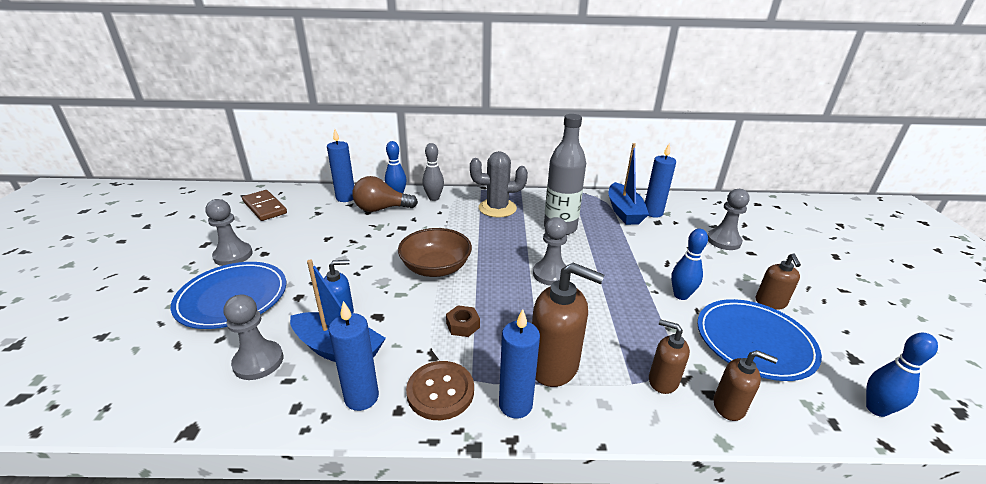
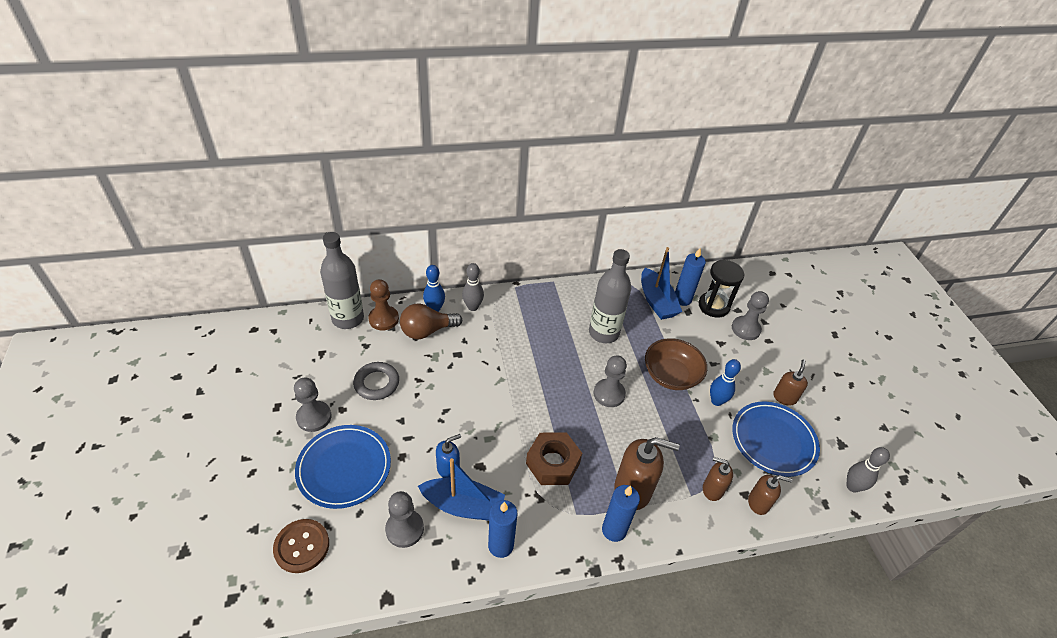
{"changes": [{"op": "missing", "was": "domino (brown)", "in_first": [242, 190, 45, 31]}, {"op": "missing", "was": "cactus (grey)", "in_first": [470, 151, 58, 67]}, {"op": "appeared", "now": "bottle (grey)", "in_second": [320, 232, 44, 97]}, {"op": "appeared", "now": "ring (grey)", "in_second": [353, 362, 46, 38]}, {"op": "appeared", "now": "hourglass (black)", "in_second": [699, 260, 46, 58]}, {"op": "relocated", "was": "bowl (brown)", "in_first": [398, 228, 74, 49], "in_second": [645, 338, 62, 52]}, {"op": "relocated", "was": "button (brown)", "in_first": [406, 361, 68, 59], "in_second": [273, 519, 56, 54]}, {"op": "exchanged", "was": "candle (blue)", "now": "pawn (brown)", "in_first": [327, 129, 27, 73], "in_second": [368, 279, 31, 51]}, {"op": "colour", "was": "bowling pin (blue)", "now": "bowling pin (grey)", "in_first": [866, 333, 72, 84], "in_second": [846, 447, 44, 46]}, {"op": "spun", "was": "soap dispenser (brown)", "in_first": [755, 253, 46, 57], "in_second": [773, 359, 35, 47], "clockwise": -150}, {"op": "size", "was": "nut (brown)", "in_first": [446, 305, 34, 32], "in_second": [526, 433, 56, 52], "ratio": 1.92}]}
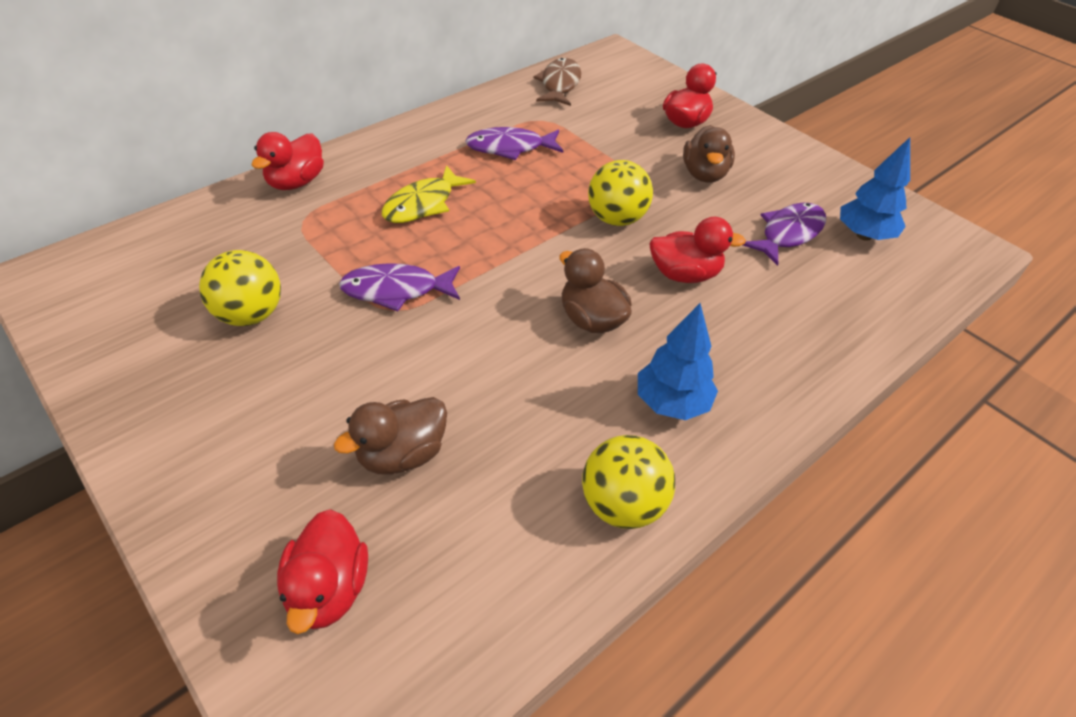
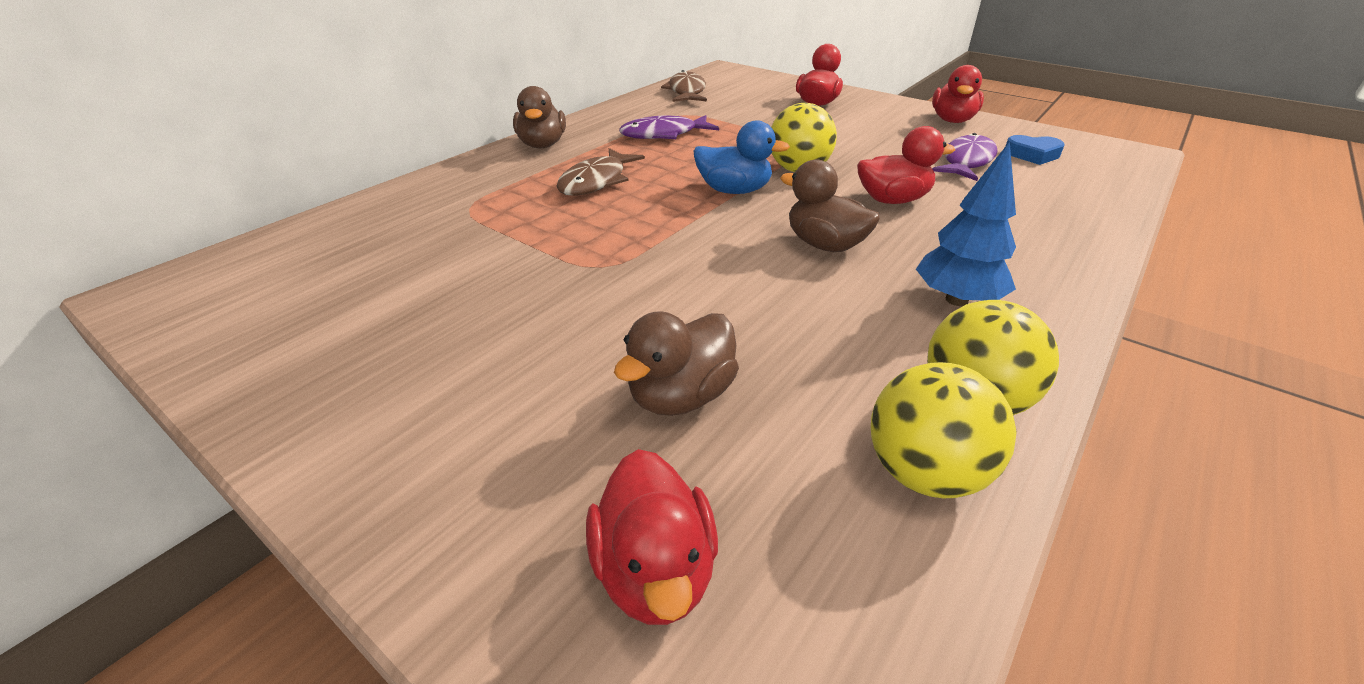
{"changes": [{"op": "missing", "was": "fish (purple)", "in_first": [339, 263, 121, 48]}, {"op": "appeared", "now": "duck (blue)", "in_second": [694, 120, 96, 74]}, {"op": "relocated", "was": "ball (yellow)", "in_first": [199, 250, 82, 76], "in_second": [871, 362, 146, 136]}, {"op": "relocated", "was": "duck (red)", "in_first": [252, 132, 72, 58], "in_second": [932, 65, 52, 58]}, {"op": "relocated", "was": "duck (brown)", "in_first": [683, 125, 52, 58], "in_second": [513, 86, 53, 62]}, {"op": "exchanged", "was": "tree (blue)", "now": "heart (blue)", "in_first": [840, 137, 70, 104], "in_second": [1005, 135, 60, 30]}, {"op": "colour", "was": "fish (yellow)", "now": "fish (brown)", "in_first": [382, 165, 94, 58], "in_second": [557, 148, 88, 48]}]}
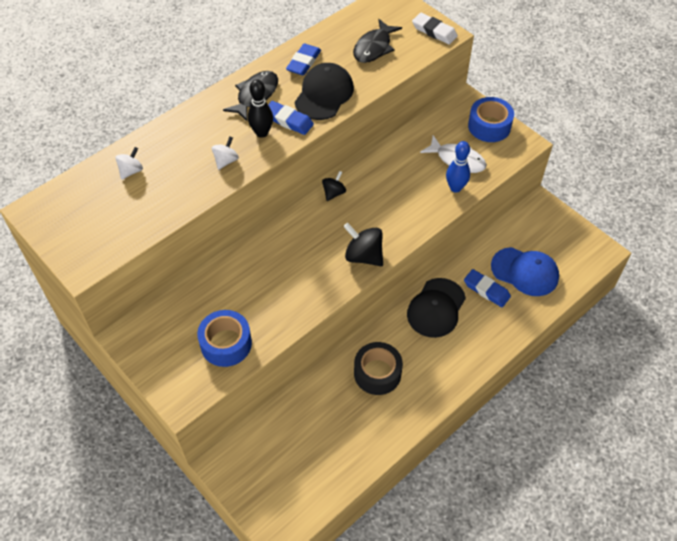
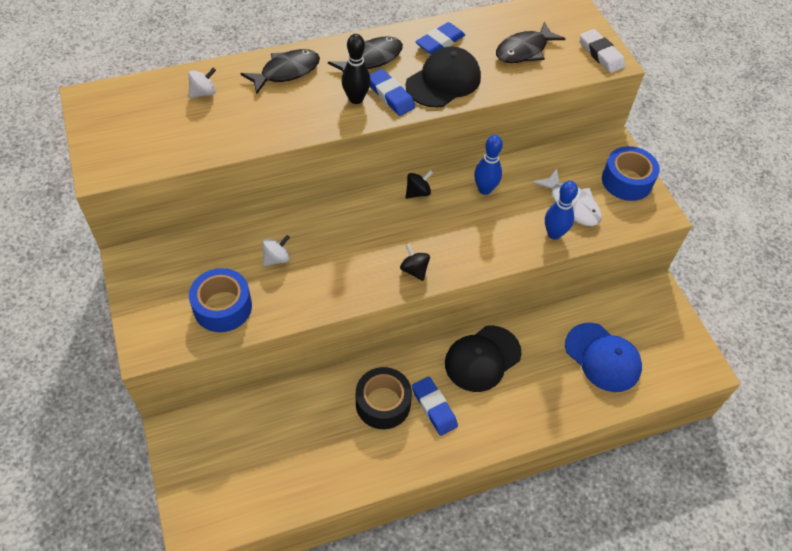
{"changes": [{"op": "appeared", "now": "fish (black)", "in_second": [241, 49, 79, 46]}, {"op": "appeared", "now": "bowling pin (blue)", "in_second": [474, 135, 29, 60]}, {"op": "relocated", "was": "spinning top (white)", "in_first": [212, 136, 27, 34], "in_second": [263, 235, 27, 31]}, {"op": "relocated", "was": "eraser (blue)", "in_first": [464, 269, 47, 38], "in_second": [412, 377, 46, 59]}, {"op": "size", "was": "spinning top (black)", "in_first": [343, 223, 40, 43], "in_second": [400, 244, 30, 37], "ratio": 0.61}]}
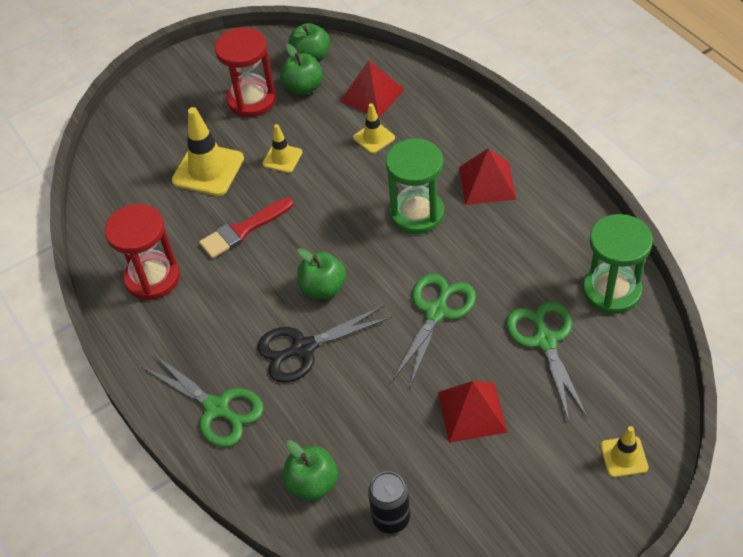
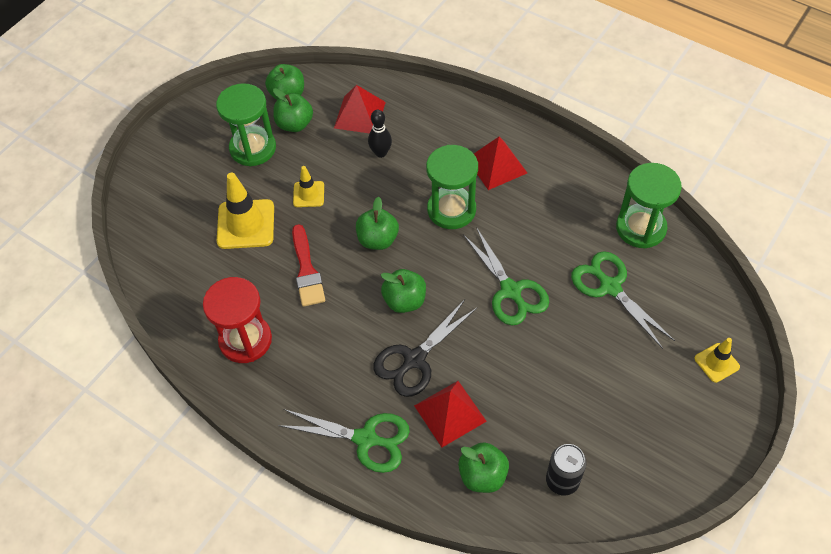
{"changes": [{"op": "appeared", "now": "apple (green)", "in_second": [356, 197, 43, 53]}, {"op": "relocated", "was": "pyramid (red)", "in_first": [438, 381, 70, 62], "in_second": [414, 381, 73, 66]}, {"op": "exchanged", "was": "traffic cone (yellow)", "now": "bowling pin (black)", "in_first": [353, 103, 42, 51], "in_second": [368, 110, 24, 48]}, {"op": "colour", "was": "hourglass (red)", "now": "hourglass (green)", "in_first": [215, 27, 61, 90], "in_second": [216, 83, 60, 83]}, {"op": "spun", "was": "brush (red)", "in_first": [199, 197, 94, 62], "in_second": [292, 224, 33, 83], "clockwise": -45}, {"op": "spun", "was": "scissors (green)", "in_first": [392, 274, 84, 115], "in_second": [463, 227, 86, 98], "clockwise": 150}]}
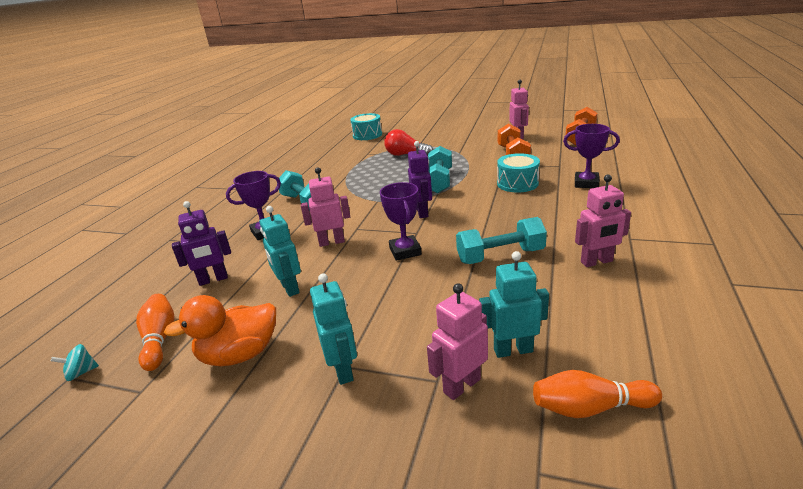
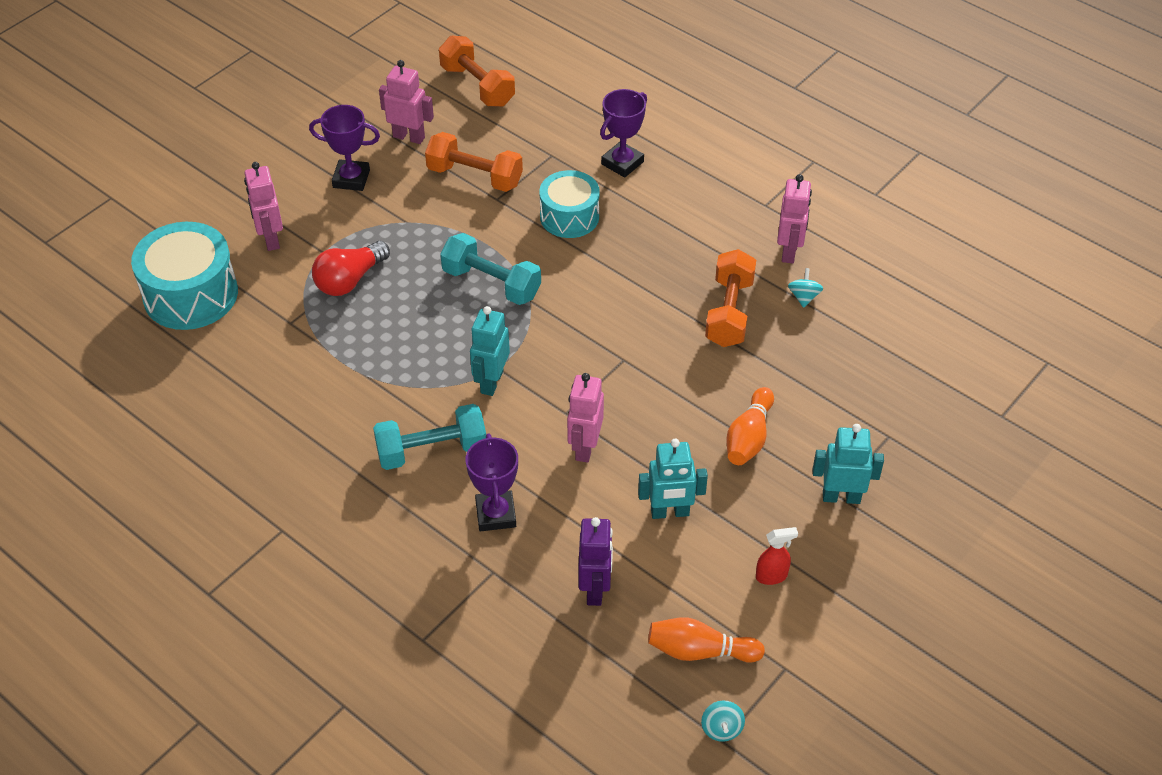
{"changes": [{"op": "missing", "was": "robot (purple)", "in_first": [408, 141, 24, 77]}, {"op": "appeared", "now": "spinning top (turquoise)", "in_second": [788, 268, 35, 40]}, {"op": "relocated", "was": "trophy (purple)", "in_first": [380, 182, 42, 79], "in_second": [309, 105, 71, 86]}, {"op": "relocated", "was": "robot (pink)", "in_first": [427, 283, 61, 117], "in_second": [244, 162, 39, 89]}, {"op": "relocated", "was": "robot (turquoise)", "in_first": [479, 251, 70, 107], "in_second": [470, 306, 40, 90]}, {"op": "relocated", "was": "bowling pin (orange)", "in_first": [533, 370, 129, 48], "in_second": [726, 387, 48, 78]}, {"op": "exchanged", "was": "duck (orange)", "now": "spray bottle (red)", "in_first": [164, 295, 112, 71], "in_second": [756, 527, 42, 58]}, {"op": "colour", "was": "dumbbell (turquoise)", "now": "dumbbell (orange)", "in_first": [456, 217, 91, 47], "in_second": [705, 249, 51, 98]}, {"op": "size", "was": "drum (turquoise)", "in_first": [350, 113, 32, 27], "in_second": [131, 222, 107, 108], "ratio": 1.51}]}
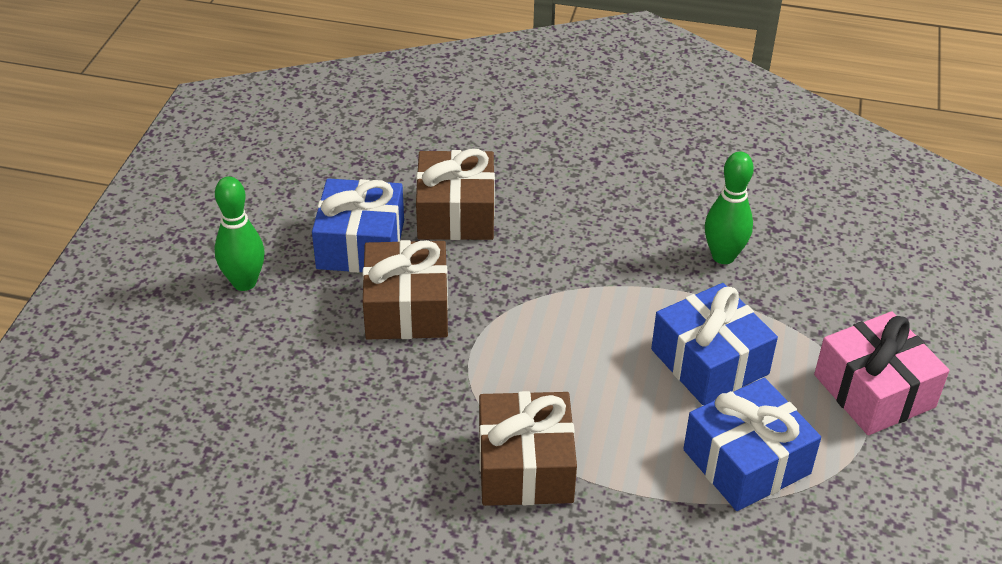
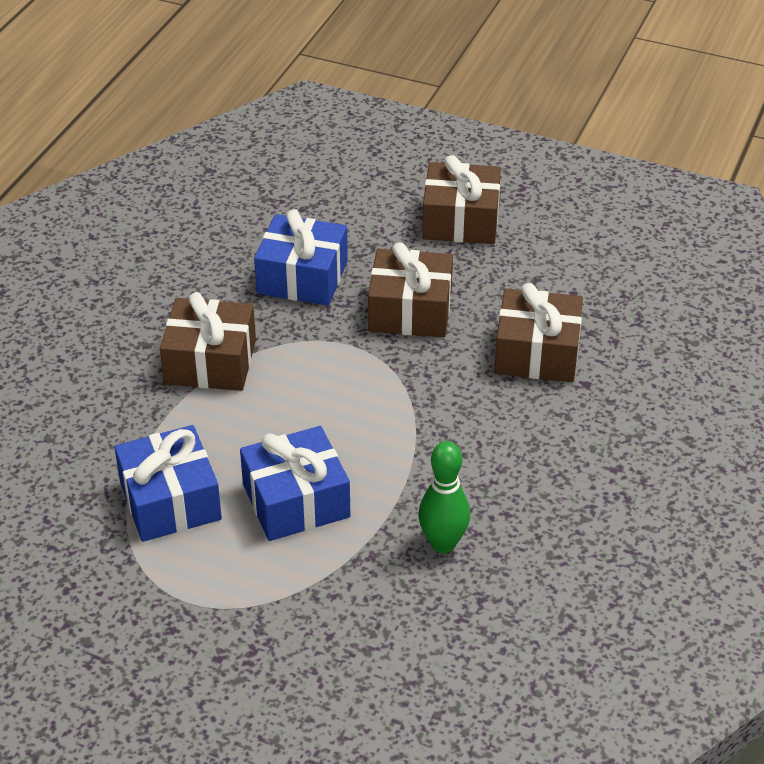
{"changes": [{"op": "missing", "was": "gift (pink)", "in_first": [814, 311, 135, 124]}, {"op": "relocated", "was": "gift (blue)", "in_first": [312, 178, 92, 95], "in_second": [254, 209, 94, 97]}, {"op": "exchanged", "was": "bowling pin (green)", "now": "gift (brown)", "in_first": [214, 176, 51, 115], "in_second": [422, 155, 79, 89]}]}
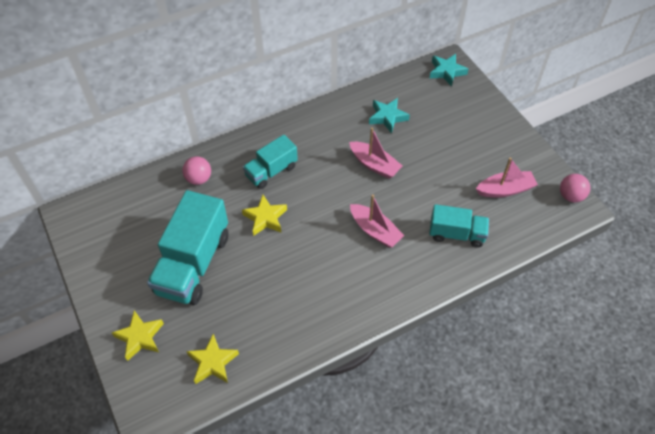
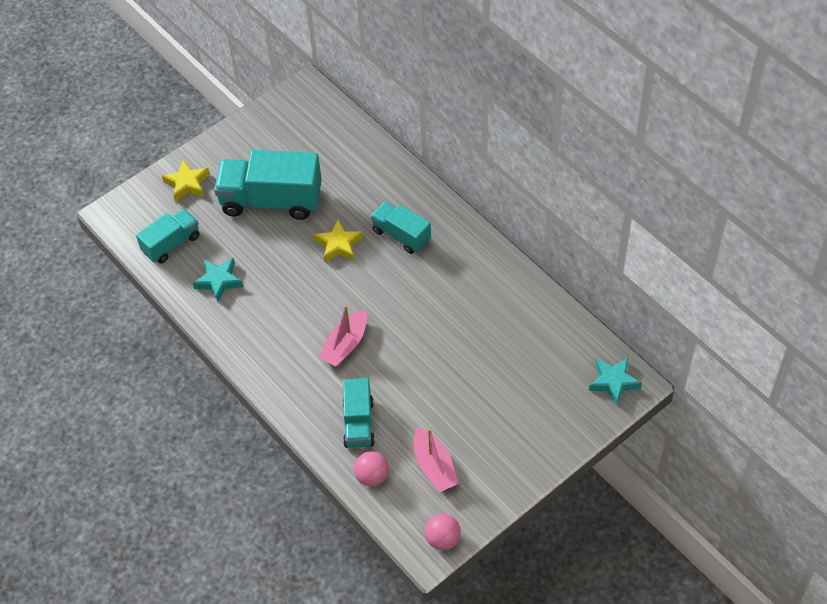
{"changes": [{"op": "missing", "was": "boat (pink)", "in_first": [349, 127, 54, 52]}, {"op": "relocated", "was": "ball (pink)", "in_first": [182, 157, 29, 28], "in_second": [354, 451, 35, 35]}, {"op": "relocated", "was": "star (turquoise)", "in_first": [369, 98, 41, 36], "in_second": [193, 258, 50, 44]}, {"op": "exchanged", "was": "star (yellow)", "now": "truck (turquoise)", "in_first": [186, 334, 53, 50], "in_second": [136, 209, 63, 55]}]}
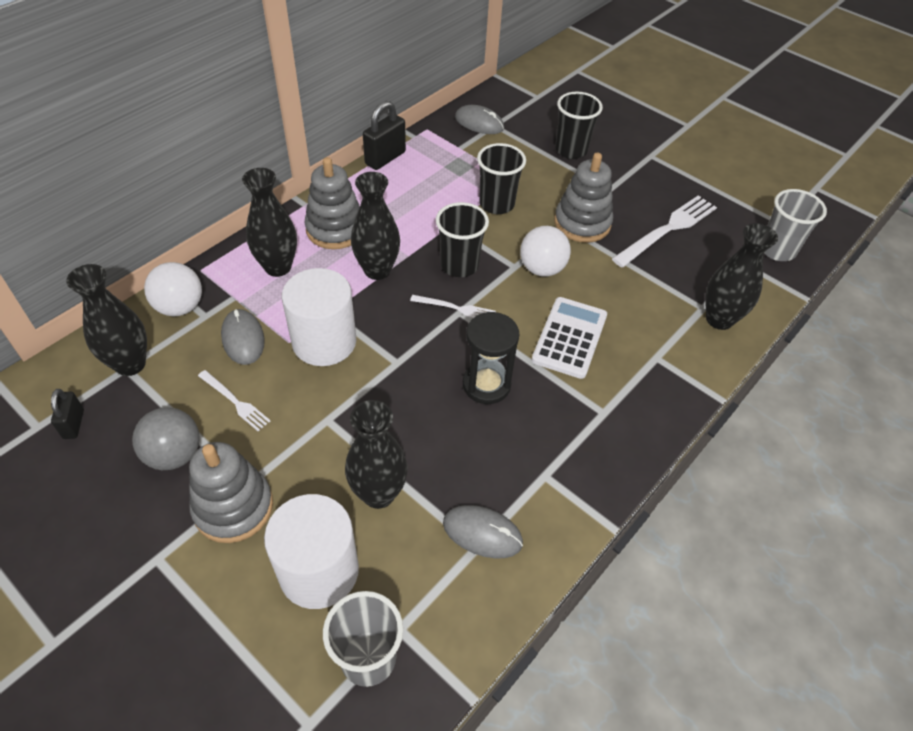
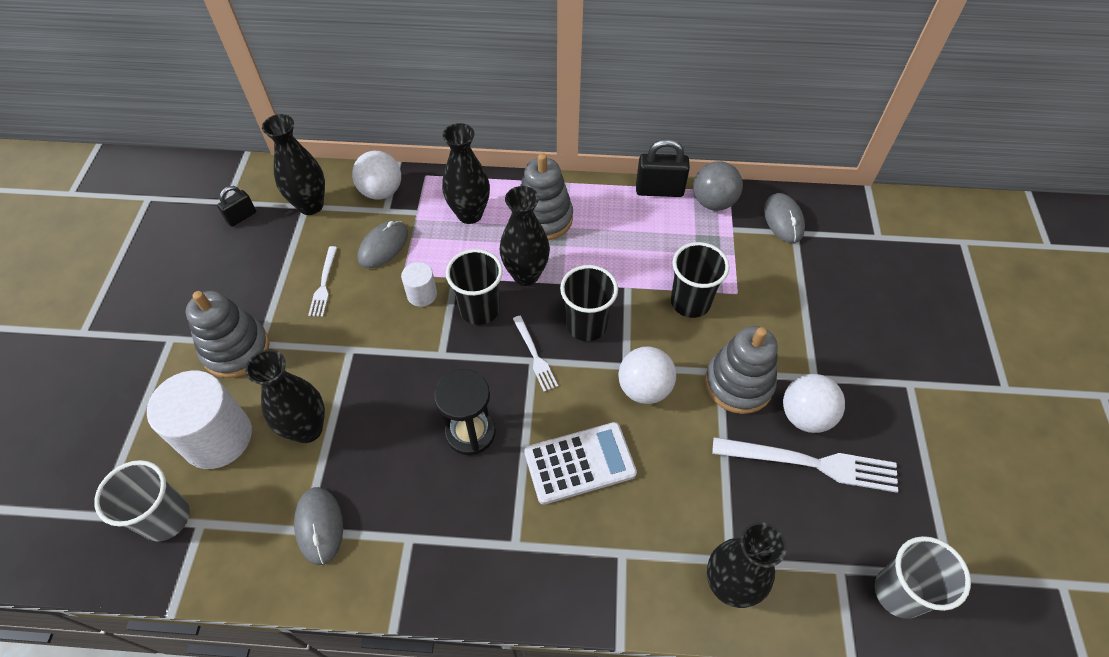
{"changes": [{"op": "appeared", "now": "ball (white)", "in_second": [783, 374, 62, 59]}, {"op": "relocated", "was": "ball (grey)", "in_first": [132, 407, 68, 63], "in_second": [693, 161, 50, 50]}, {"op": "relocated", "was": "cup (black)", "in_first": [555, 91, 48, 68], "in_second": [446, 249, 57, 76]}, {"op": "size", "was": "cylinder (white)", "in_first": [282, 268, 74, 98], "in_second": [401, 262, 36, 45], "ratio": 0.5}]}
